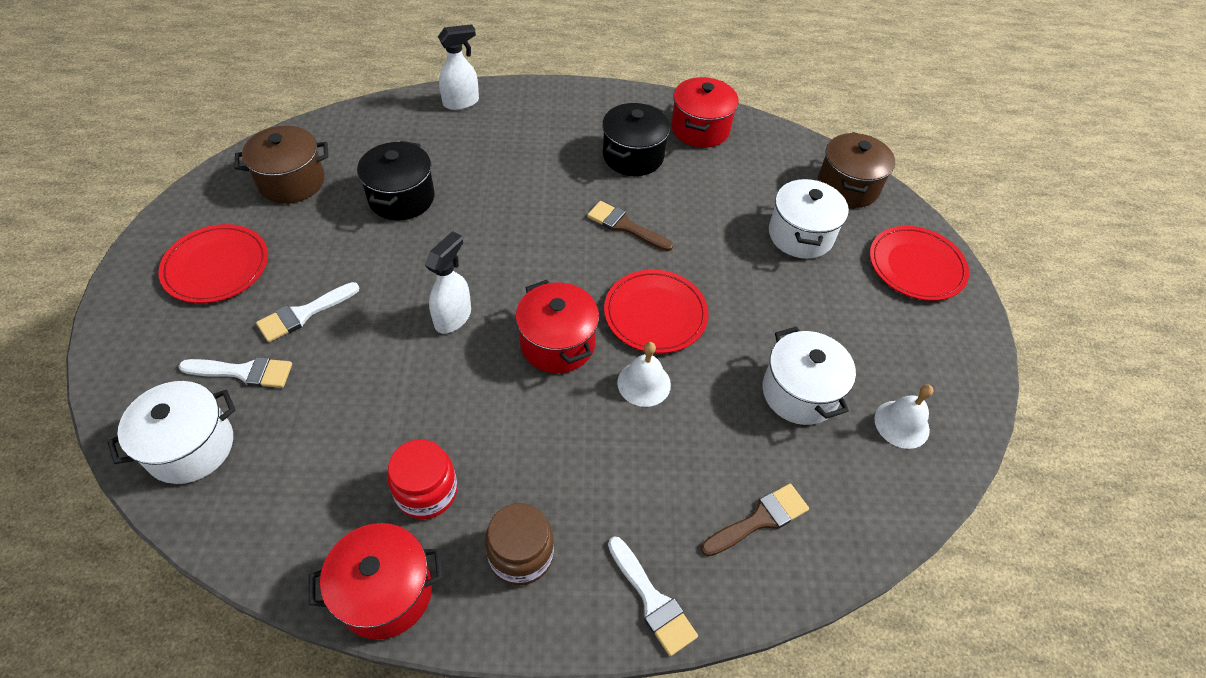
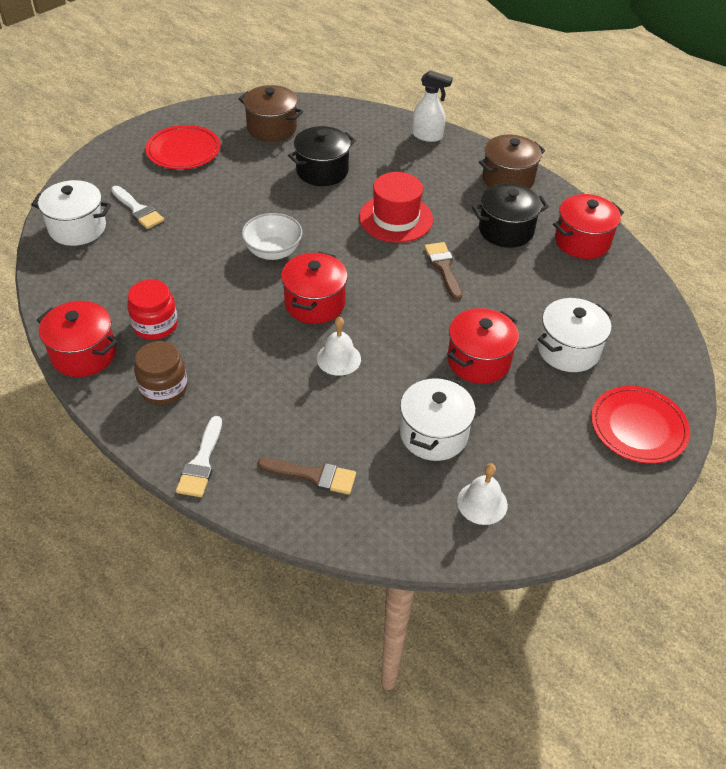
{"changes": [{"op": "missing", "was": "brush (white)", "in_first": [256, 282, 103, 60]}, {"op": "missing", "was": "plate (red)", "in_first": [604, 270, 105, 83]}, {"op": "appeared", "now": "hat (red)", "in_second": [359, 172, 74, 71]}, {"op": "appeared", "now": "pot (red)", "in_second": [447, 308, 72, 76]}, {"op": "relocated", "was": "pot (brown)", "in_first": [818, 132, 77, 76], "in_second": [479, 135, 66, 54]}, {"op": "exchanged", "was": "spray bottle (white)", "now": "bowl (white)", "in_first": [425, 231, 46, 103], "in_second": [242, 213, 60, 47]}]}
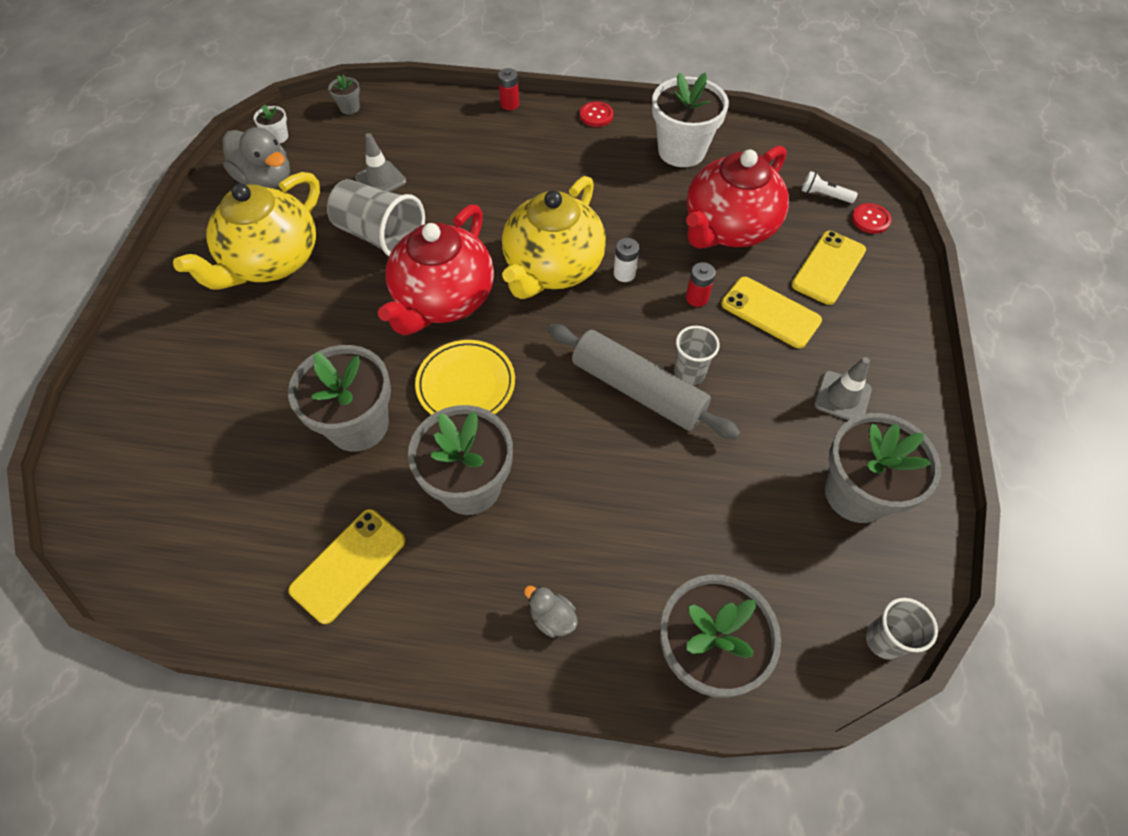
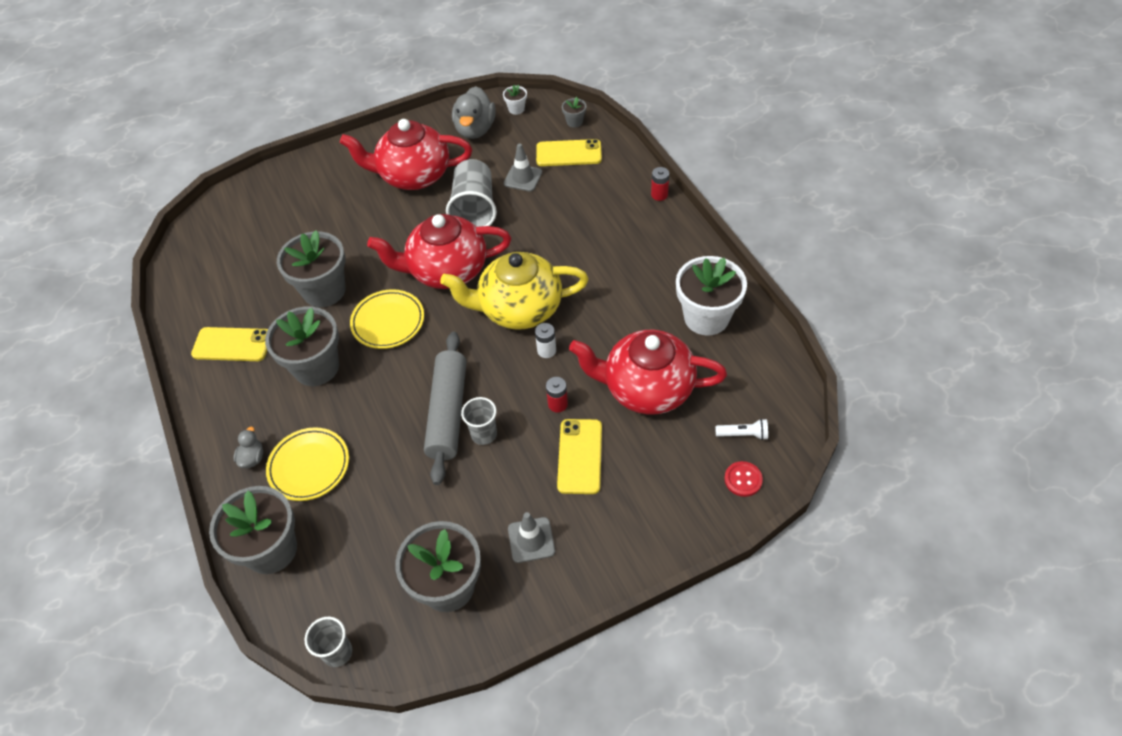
{"changes": [{"op": "missing", "was": "button (red)", "in_first": [580, 101, 34, 26]}, {"op": "appeared", "now": "plate (yellow)", "in_second": [266, 427, 83, 74]}, {"op": "relocated", "was": "phone (yellow)", "in_first": [792, 231, 74, 74], "in_second": [536, 139, 66, 27]}, {"op": "colour", "was": "teapot (yellow)", "now": "teapot (red)", "in_first": [173, 172, 147, 117], "in_second": [340, 119, 132, 71]}, {"op": "spun", "was": "flashlight (white)", "in_first": [802, 171, 56, 32], "in_second": [715, 419, 53, 21], "clockwise": 105}]}
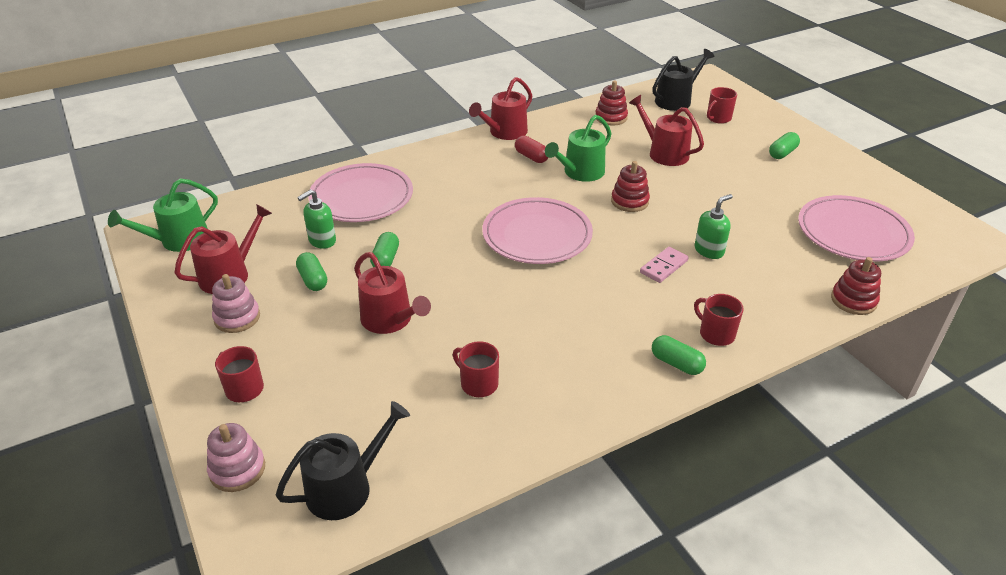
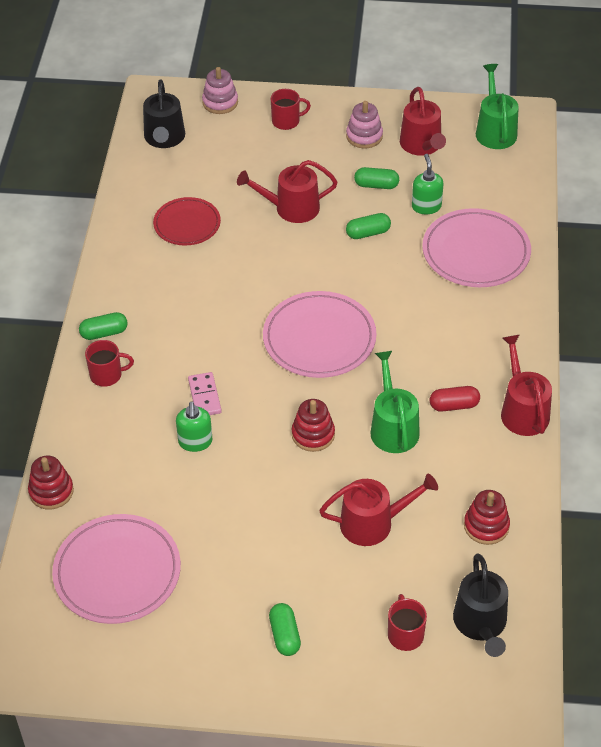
{"changes": [{"op": "exchanged", "was": "mug (red)", "now": "plate (red)", "in_first": [453, 341, 46, 56], "in_second": [153, 197, 68, 48]}, {"op": "spun", "was": "capsule (green)", "in_first": [370, 232, 29, 35], "in_second": [346, 213, 45, 26], "clockwise": -60}]}
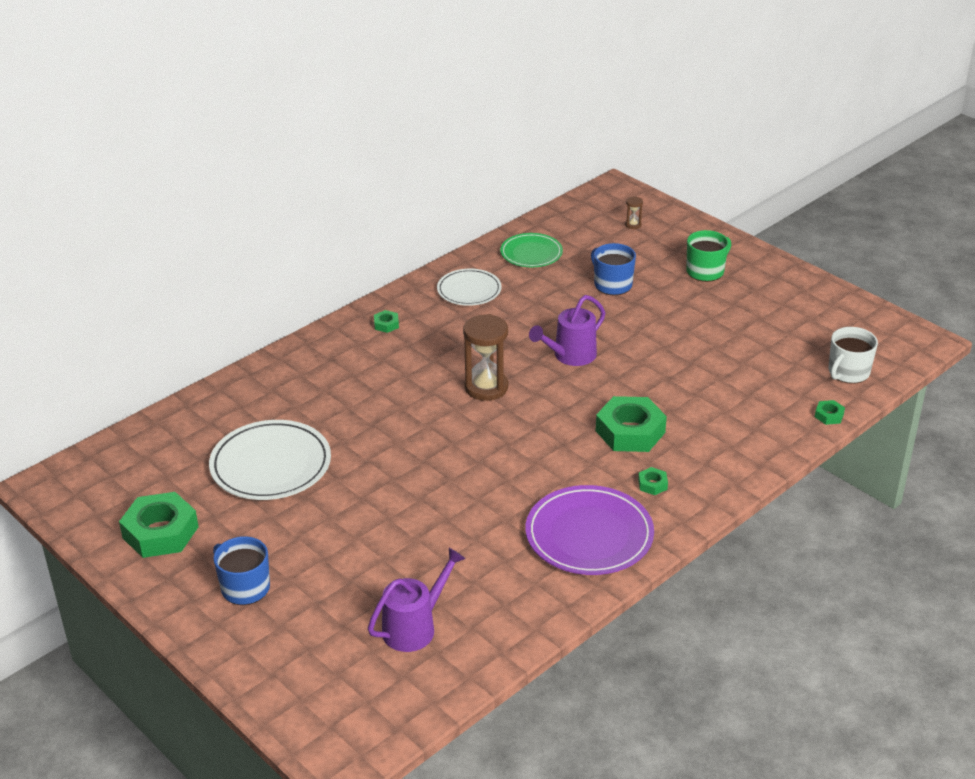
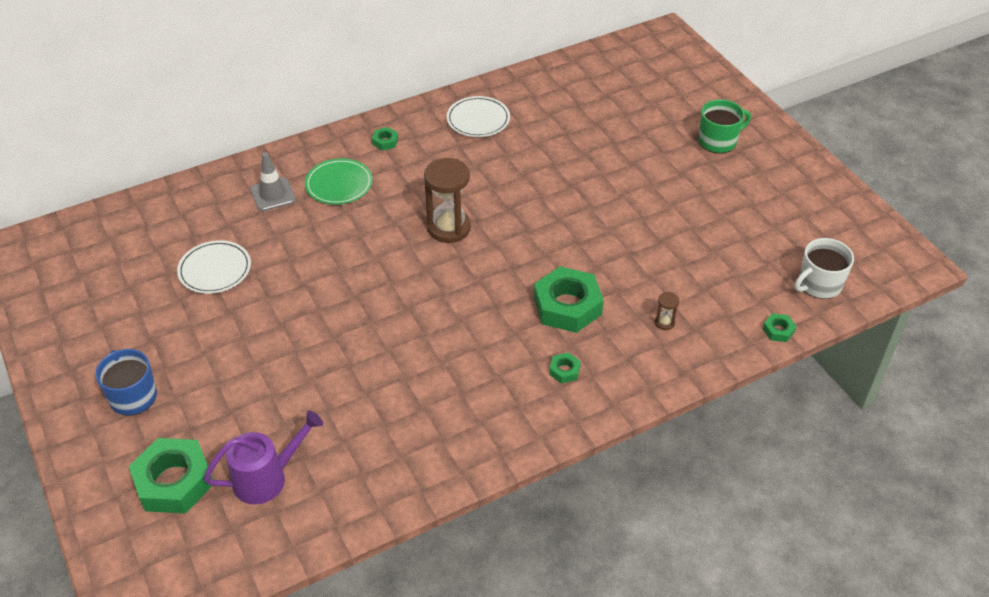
{"changes": [{"op": "missing", "was": "plate (purple)", "in_first": [526, 485, 128, 90]}, {"op": "missing", "was": "watering can (purple)", "in_first": [529, 295, 76, 71]}, {"op": "missing", "was": "mug (blue)", "in_first": [591, 243, 45, 52]}, {"op": "appeared", "now": "traffic cone (grey)", "in_second": [250, 152, 46, 59]}, {"op": "relocated", "was": "nut (green)", "in_first": [119, 492, 80, 66], "in_second": [129, 438, 84, 75]}, {"op": "relocated", "was": "plate (green)", "in_first": [500, 233, 63, 34], "in_second": [305, 158, 68, 47]}, {"op": "relocated", "was": "hourglass (brown)", "in_first": [625, 196, 18, 33], "in_second": [655, 292, 24, 38]}, {"op": "size", "was": "plate (white)", "in_first": [209, 420, 122, 80], "in_second": [177, 240, 74, 54], "ratio": 0.62}]}
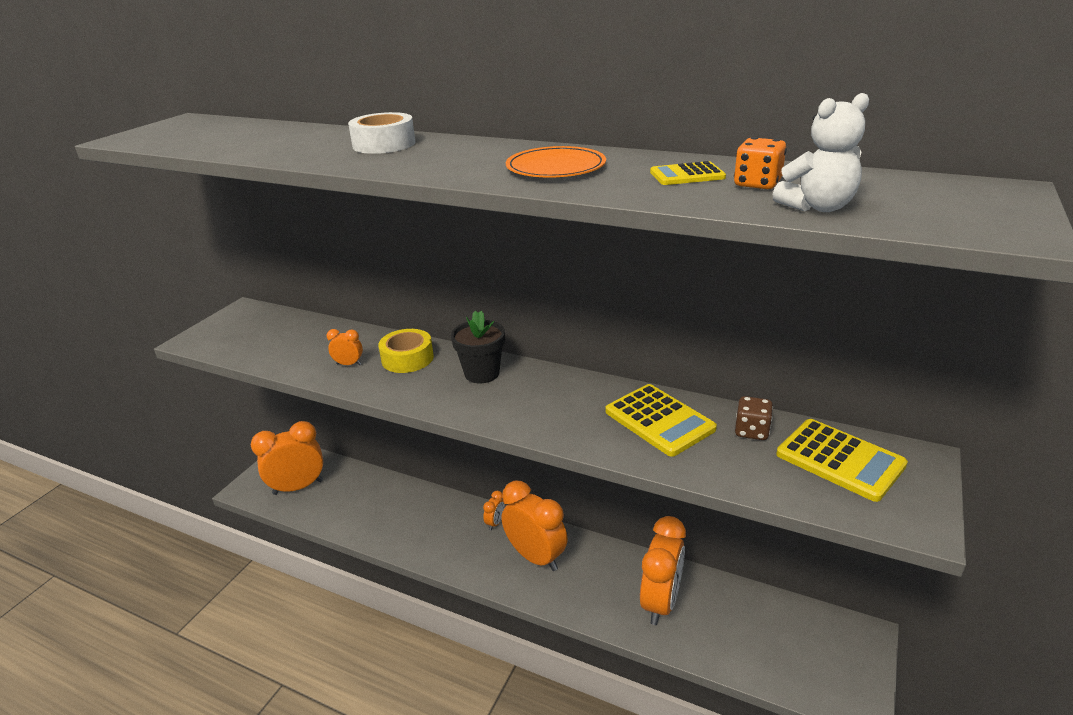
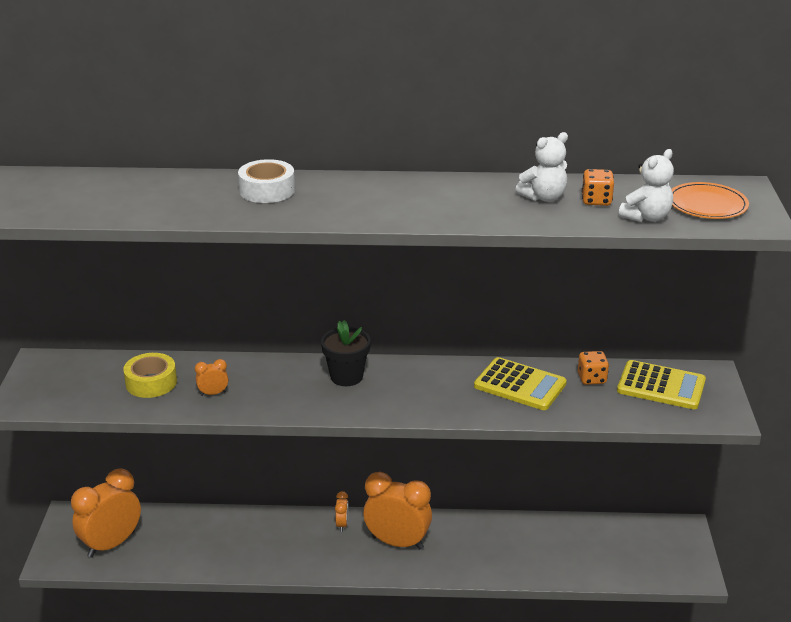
{"changes": [{"op": "missing", "was": "clock (orange)", "in_first": [640, 516, 46, 109]}, {"op": "relocated", "was": "tape (yellow)", "in_first": [378, 329, 56, 44], "in_second": [123, 353, 54, 45]}, {"op": "relocated", "was": "plate (orange)", "in_first": [506, 146, 100, 32], "in_second": [671, 182, 78, 37]}, {"op": "exchanged", "was": "calculator (yellow)", "now": "teddy bear (white)", "in_first": [650, 161, 76, 24], "in_second": [515, 132, 53, 70]}, {"op": "colour", "was": "dice (brown)", "now": "dice (orange)", "in_first": [735, 396, 38, 44], "in_second": [578, 351, 31, 34]}]}
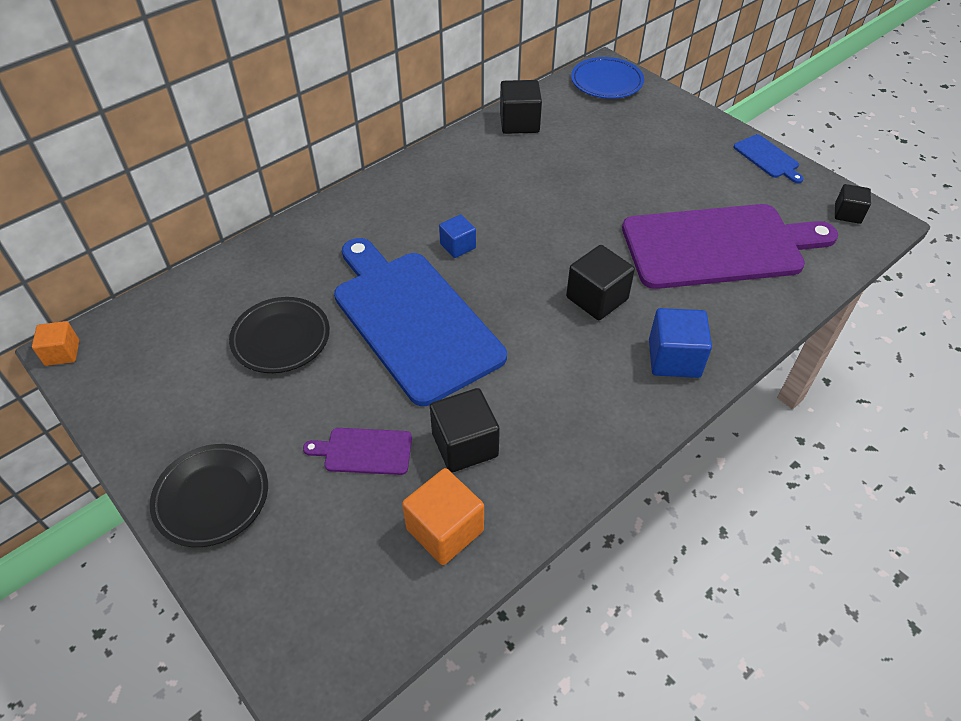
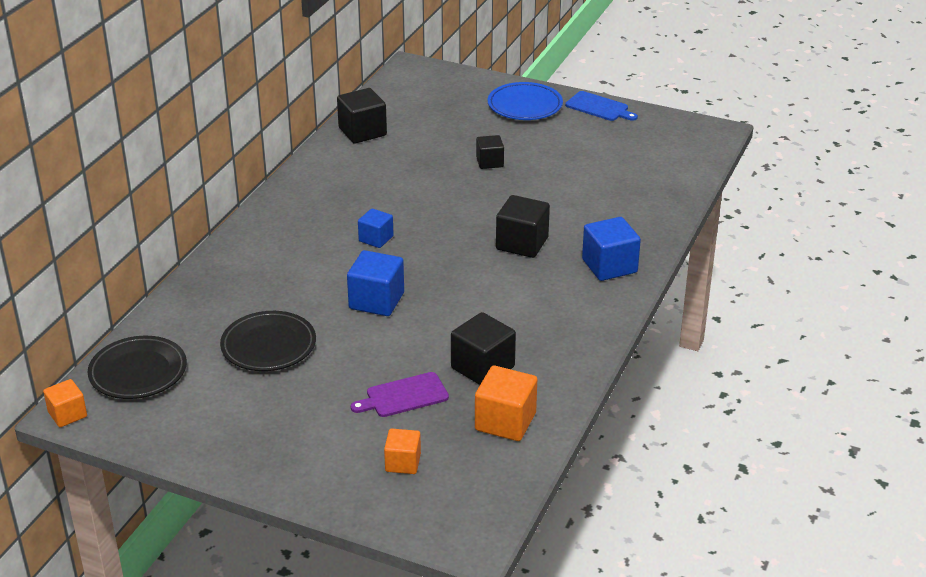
{"changes": [{"op": "missing", "was": "cutting board (purple)", "in_first": [622, 204, 216, 85]}, {"op": "appeared", "now": "cube (orange)", "in_second": [384, 428, 37, 46]}, {"op": "relocated", "was": "plate (black)", "in_first": [150, 444, 118, 103], "in_second": [88, 336, 99, 63]}, {"op": "relocated", "was": "plate (blue)", "in_first": [571, 57, 73, 42], "in_second": [488, 82, 75, 38]}, {"op": "relocated", "was": "cube (black)", "in_first": [835, 184, 36, 40], "in_second": [476, 135, 28, 34]}, {"op": "exchanged", "was": "cutting board (blue)", "now": "cube (blue)", "in_first": [334, 238, 173, 168], "in_second": [347, 250, 57, 66]}]}
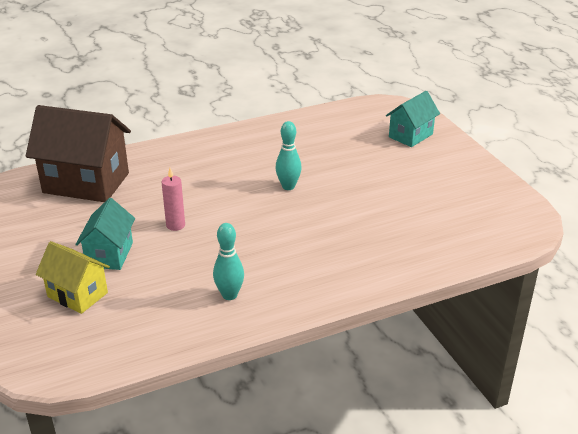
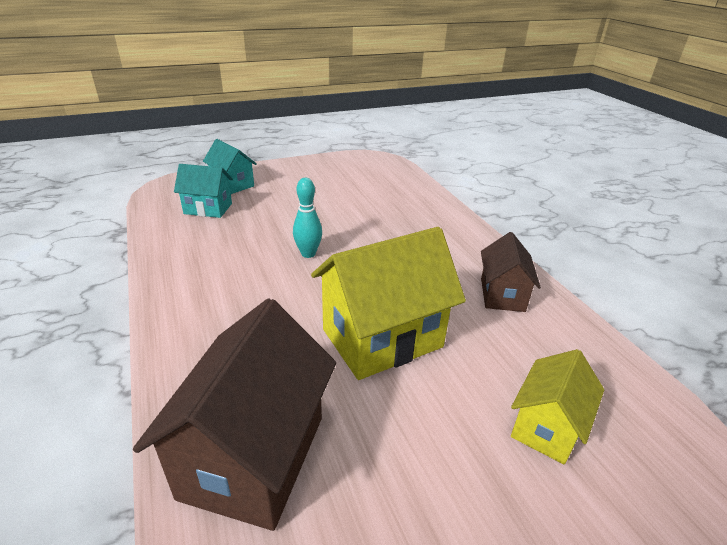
{"changes": [{"op": "relocated", "was": "house (turquoise)", "in_first": [75, 198, 60, 72], "in_second": [174, 164, 59, 54]}, {"op": "exchanged", "was": "candle (pink)", "now": "house (yellow)", "in_first": [161, 168, 24, 63], "in_second": [311, 227, 155, 153]}, {"op": "exchanged", "was": "bowling pin (turquoise)", "now": "house (brown)", "in_first": [213, 223, 31, 77], "in_second": [481, 232, 60, 80]}]}
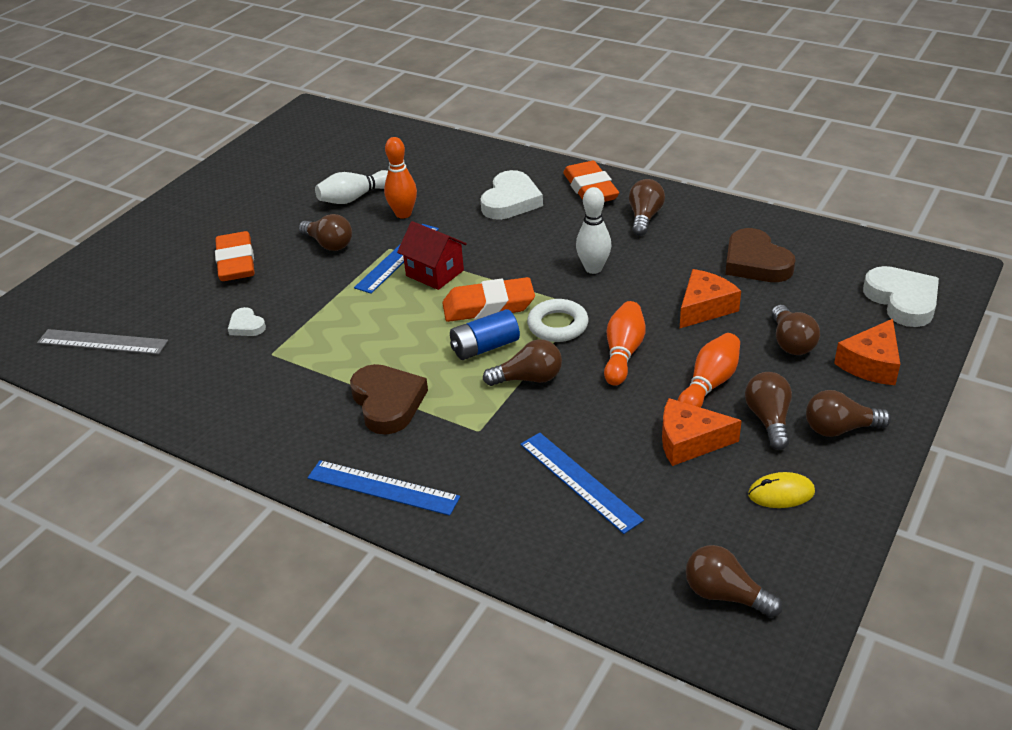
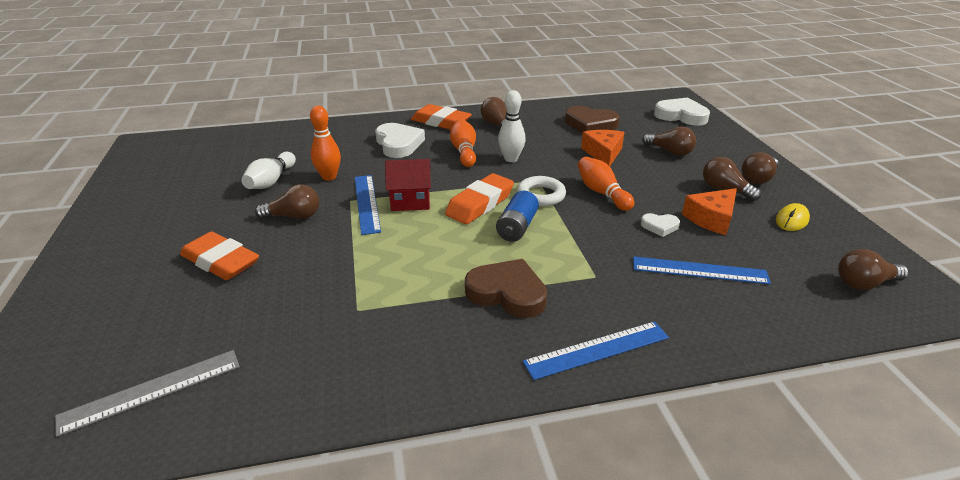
{"changes": [{"op": "missing", "was": "light bulb (brown)", "in_first": [483, 339, 79, 47]}, {"op": "missing", "was": "cheese (orange)", "in_first": [834, 319, 66, 66]}, {"op": "relocated", "was": "heart (white)", "in_first": [228, 307, 38, 29], "in_second": [641, 213, 39, 24]}, {"op": "relocated", "was": "bowling pin (orange)", "in_first": [678, 333, 62, 75], "in_second": [450, 119, 26, 48]}]}
